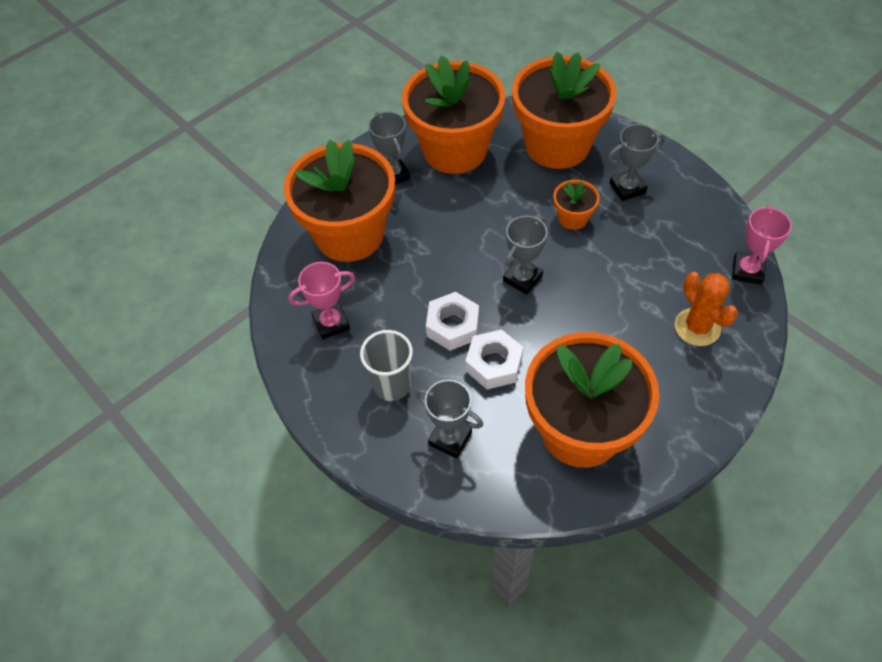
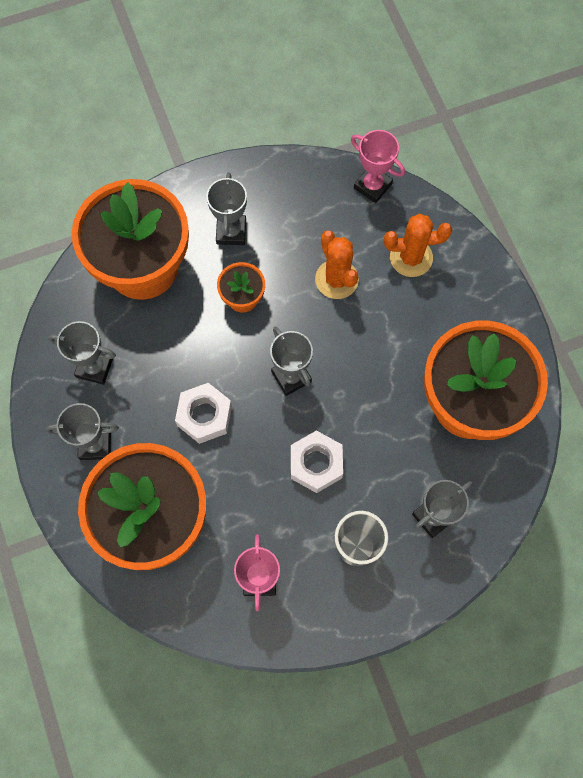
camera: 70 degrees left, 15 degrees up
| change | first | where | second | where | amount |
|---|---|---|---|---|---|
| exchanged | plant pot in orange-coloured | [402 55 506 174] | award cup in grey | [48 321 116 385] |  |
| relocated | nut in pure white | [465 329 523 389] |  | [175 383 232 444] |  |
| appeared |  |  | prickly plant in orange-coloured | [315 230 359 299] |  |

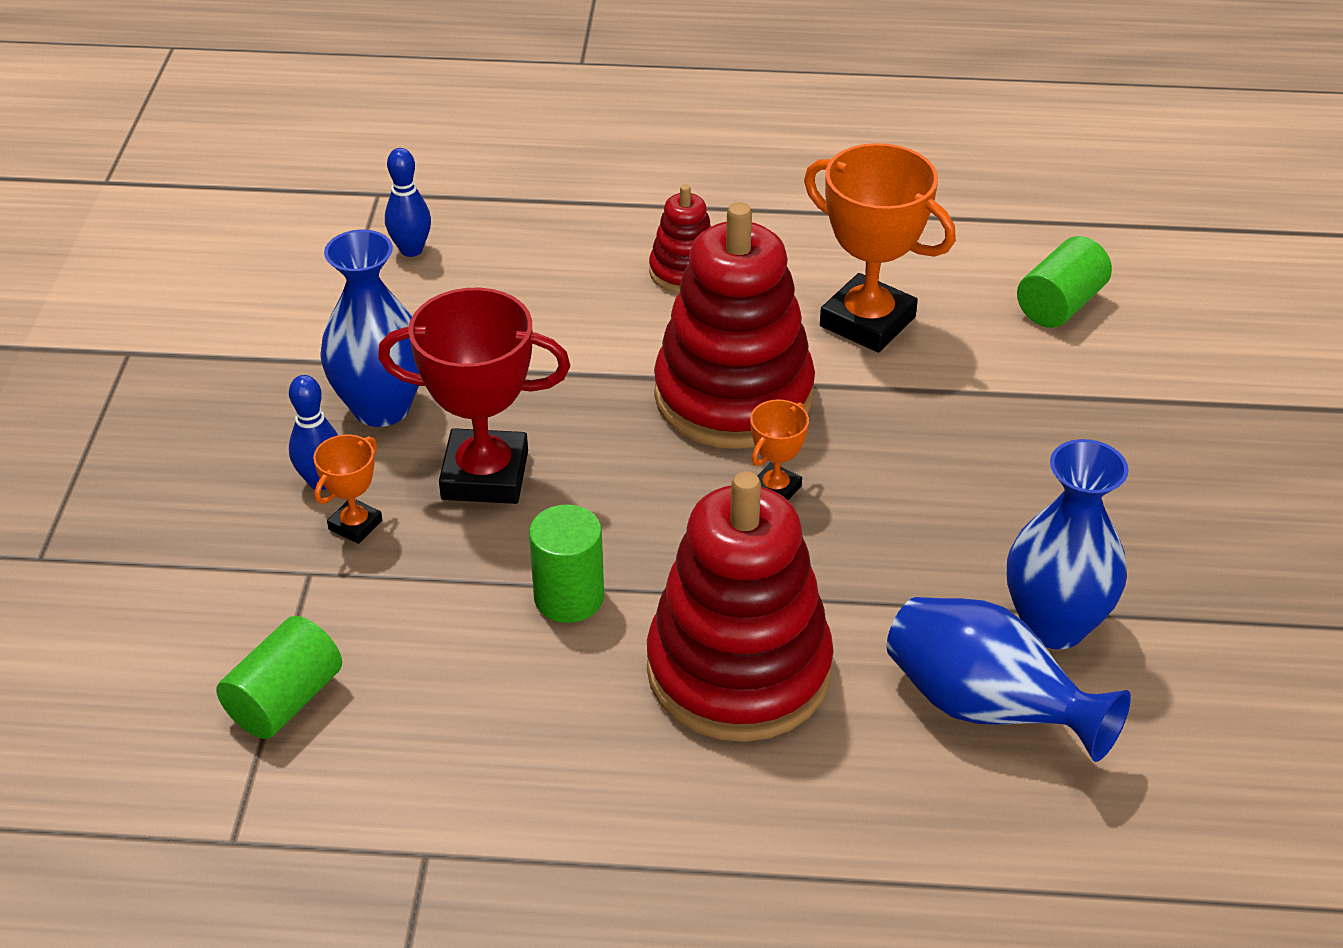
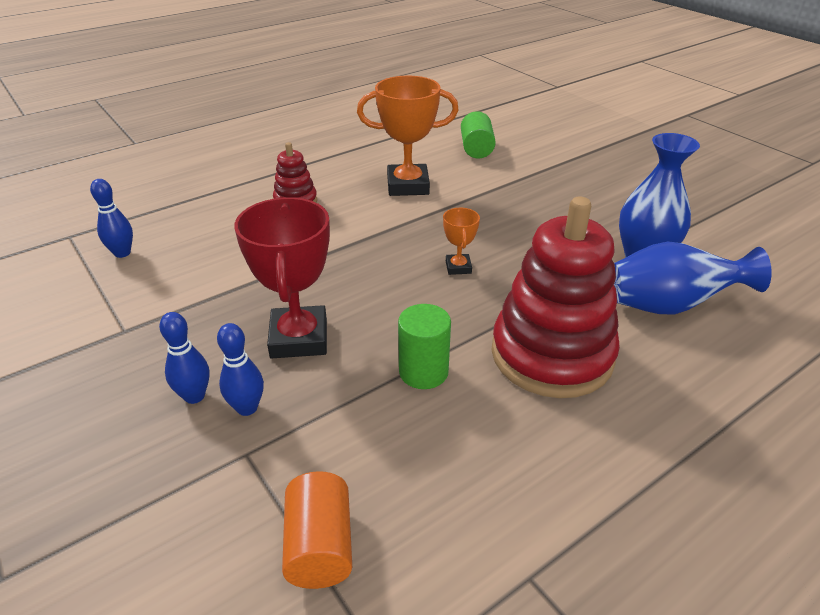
camera: 40 degrees left, 5 degrees down
| change | first | where | second | where | amount |
|---|---|---|---|---|---|
| missing | stacking toy in crimson | [654 202 815 449] |  |  |  |
| missing | vase in blue | [320 230 419 427] |  |  |  |
| spun | award cup in crimson | [378 288 570 504] |  | [234 197 330 358] | 60 degrees counterclockwise |
| exchanged | award cup in orange-coloured | [313 435 382 544] | skittle in blue | [217 323 264 416] |  |
| colour | solid cylinder in emerald | [217 616 342 739] | solid cylinder in orange-coloured | [282 471 352 589] |  |

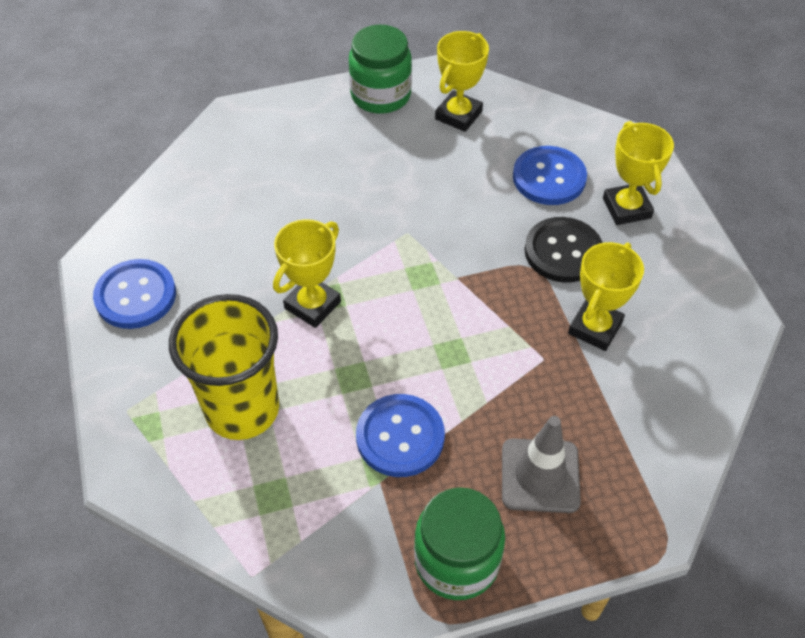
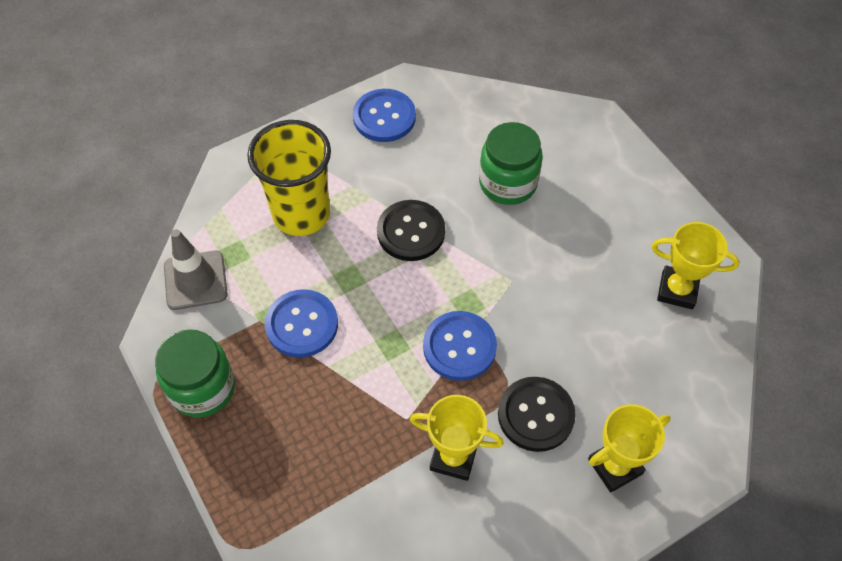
camera: 75 degrees right, 5 degrees up
| change | first | where | second | where | amount |
|---|---|---|---|---|---|
| relocated | jar in emerald | [349 25 412 114] |  | [479 122 543 205] |  |
| relocated | shirt button in blue | [513 146 587 205] |  | [423 311 497 381] |  |
| exchanged | award cup in yellow | [273 219 341 328] | shirt button in black | [377 200 445 261] |  |
| relocated | traffic cone in grey | [502 416 581 513] |  | [164 229 228 310] |  |

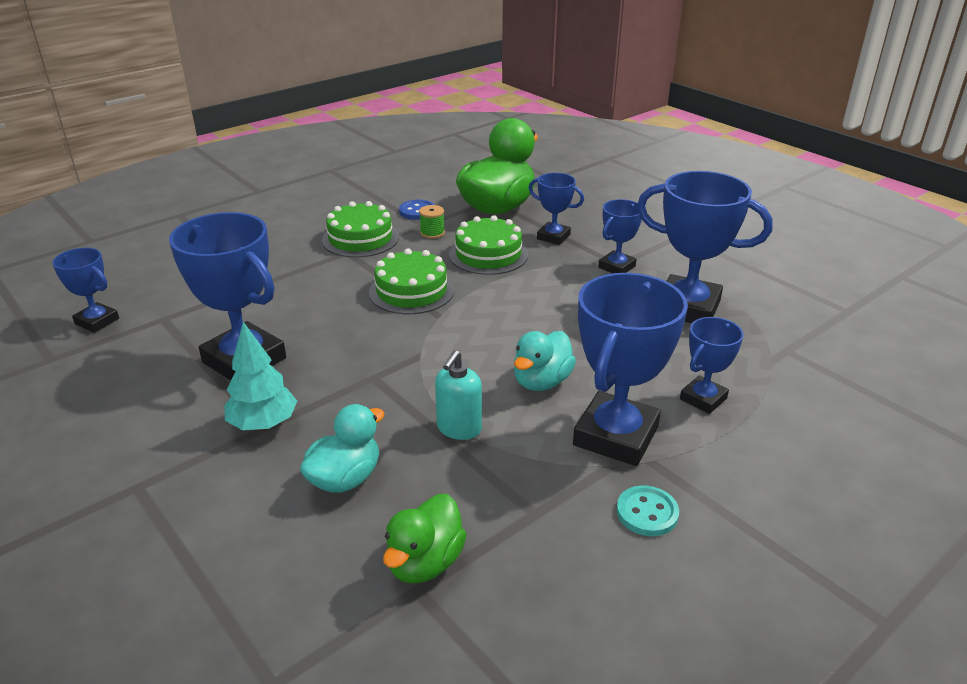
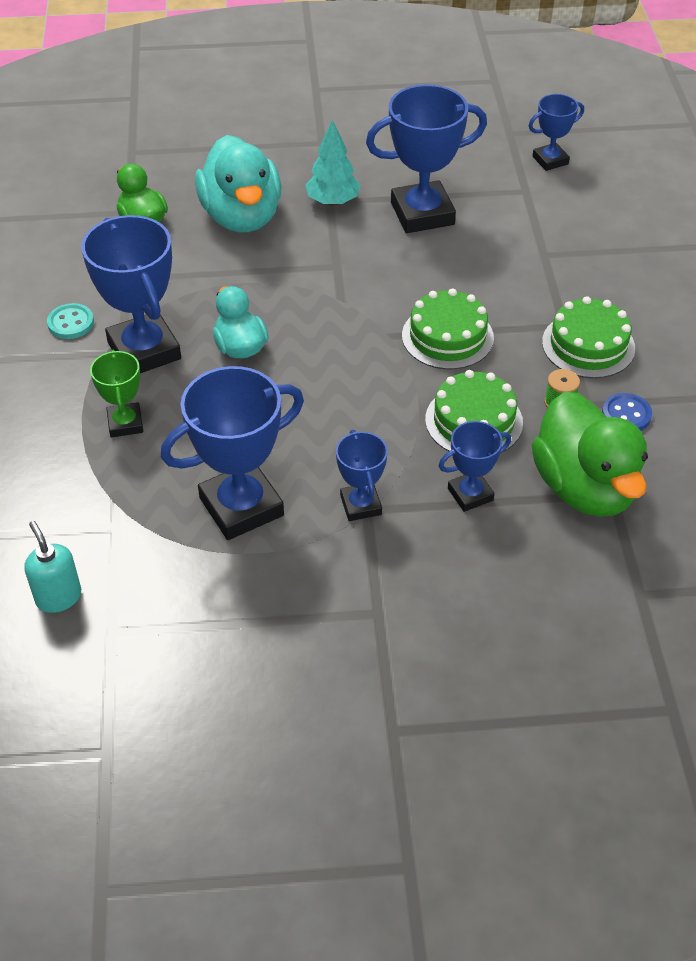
camera: 125 degrees right, 15 degrees up
| change | first | where | second | where | amount |
|---|---|---|---|---|---|
| colour | award cup in blue | [680 317 744 414] | award cup in emerald | [90 350 143 437] |  |
| relocated | soap pump in teal | [435 350 482 440] |  | [24 521 81 613] |  |
| size | duck in teal | [300 404 384 493] |  | [195 135 282 232] | x1.76 |

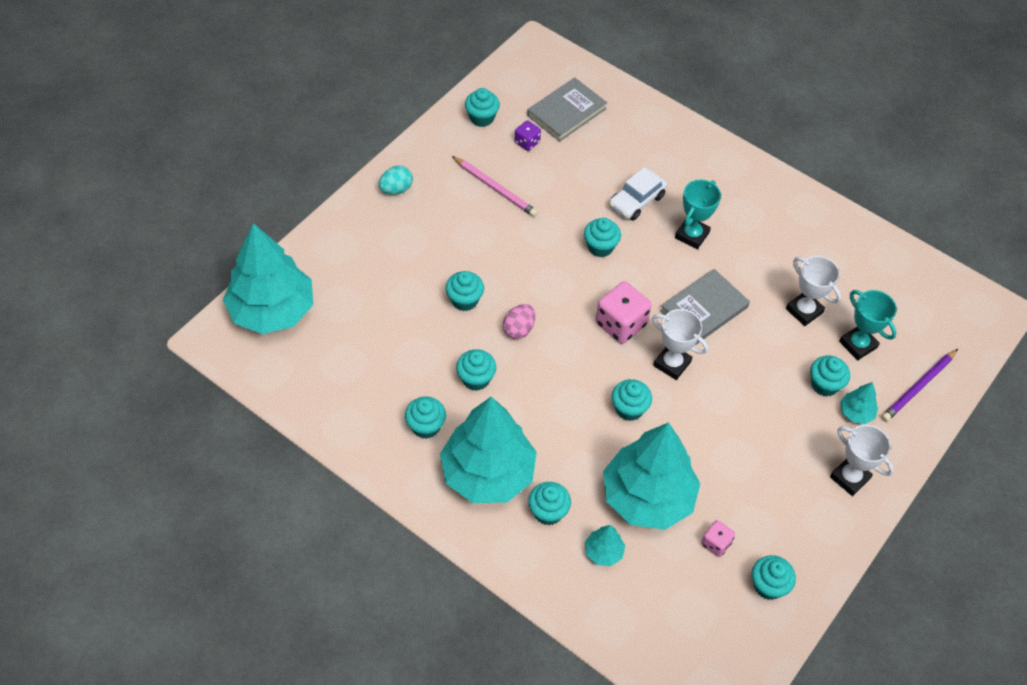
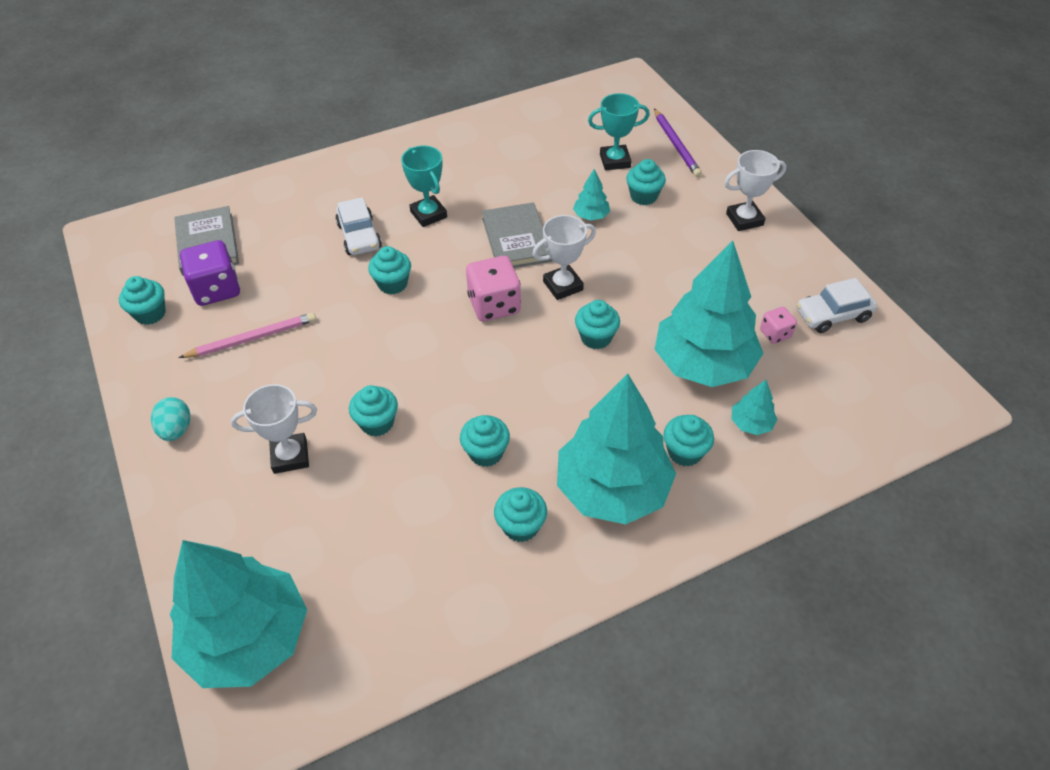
camera: 60 degrees left, 5 degrees down
| change | first | where | second | where | amount |
|---|---|---|---|---|---|
| size | die in royal purple | [514 120 541 151] |  | [180 240 240 306] | x1.85 |
| relocated | award cup in pure white | [786 256 841 326] |  | [231 384 317 474] |  |
| missing | toy egg in pink | [503 304 535 339] |  |  |  |
| relocated | fir tree in teal | [840 382 878 424] |  | [573 169 610 220] |  |
| exchanged | fairy cake in teal | [752 555 796 600] | toy car in pure white | [797 278 877 333] |  |

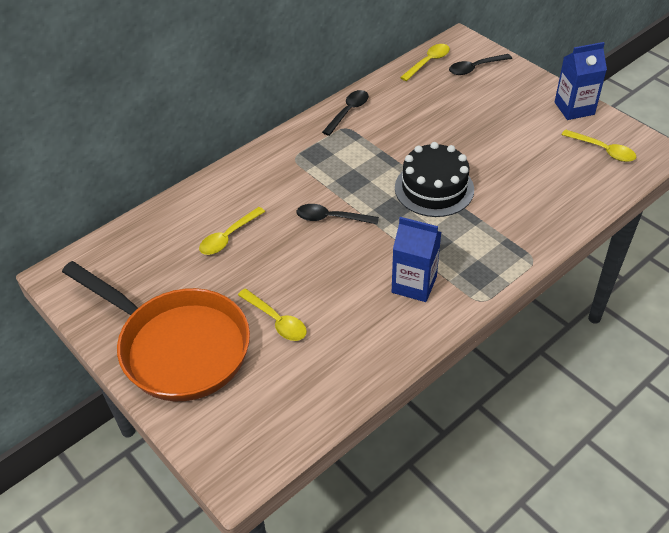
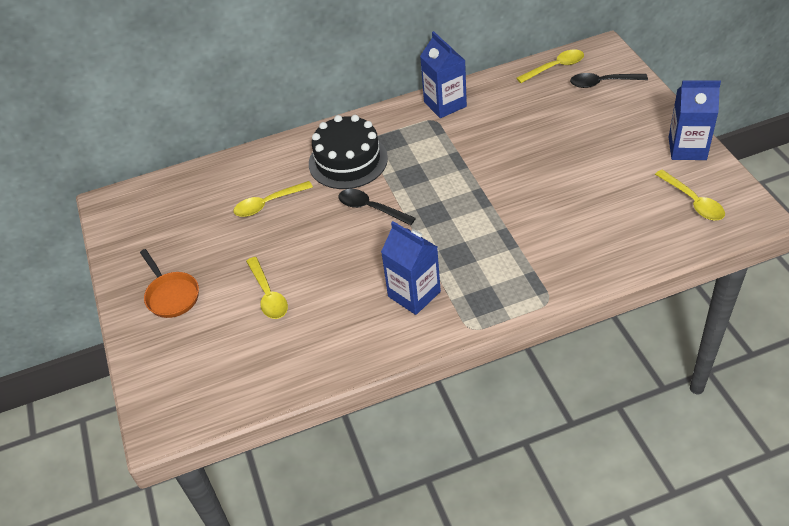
camera: 25 degrees right, 0 degrees up
| change | first | where | second | where | amount |
|---|---|---|---|---|---|
| exchanged | spoon in black | [322 90 369 136] | juice carton in blue | [420 31 467 118] |  |
| relocated | layer cake in black | [395 142 474 217] |  | [309 115 388 189] |  |
| size | pan in orange-coloured | [62 261 250 401] |  | [140 249 199 318] | x0.44 |

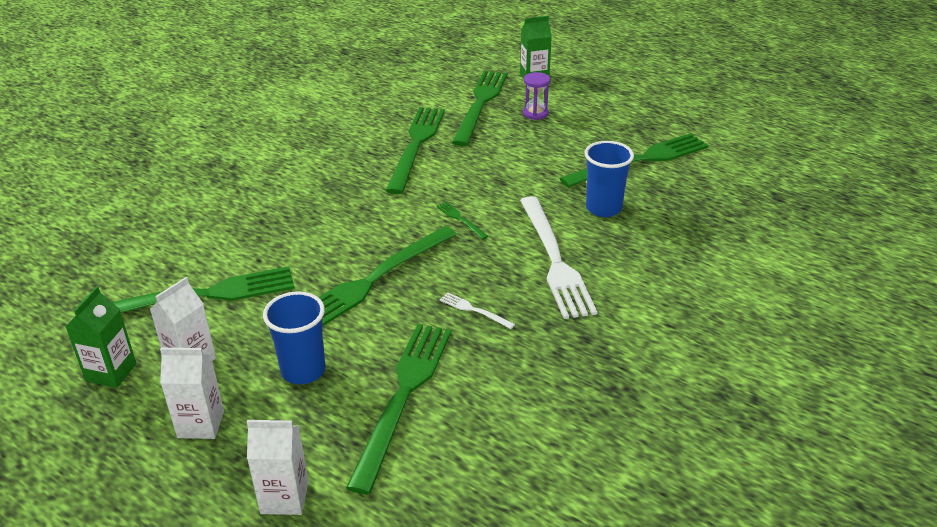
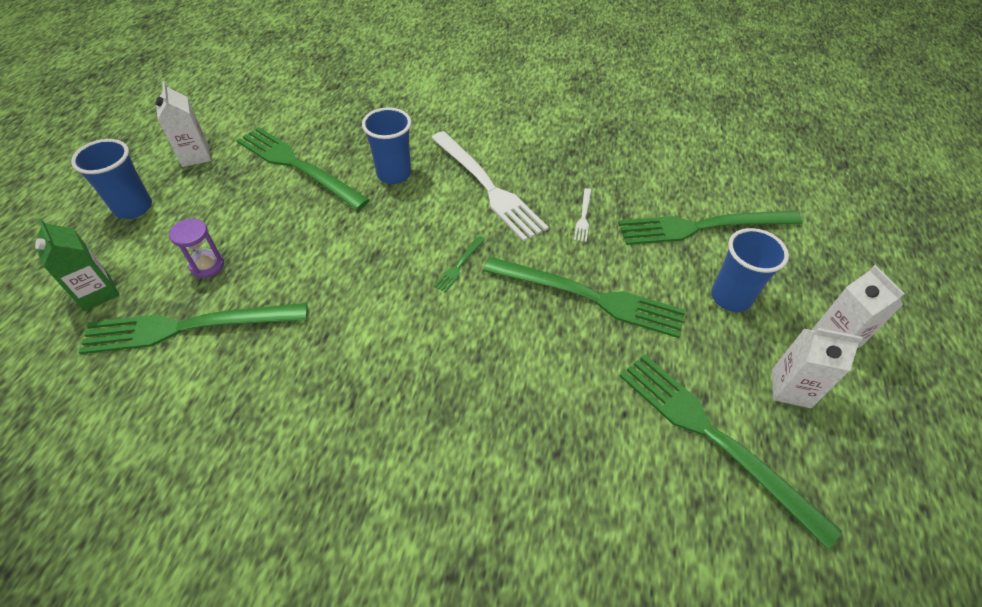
camera: 115 degrees left, 15 degrees up
| change | first | where | second | where | amount |
|---|---|---|---|---|---|
| missing | fork in emerald | [386 107 445 194] |  |  |  |
| spun | fork in pure white | [520 196 597 319] |  | [431 131 549 242] | 90 degrees clockwise |
| missing | juice carton in emerald | [66 286 136 388] |  |  |  |
| relocated | juice carton in pure white | [247 420 309 515] |  | [156 82 211 167] |  |
| appeared |  |  | beaker in blue | [71 139 152 219] |  |

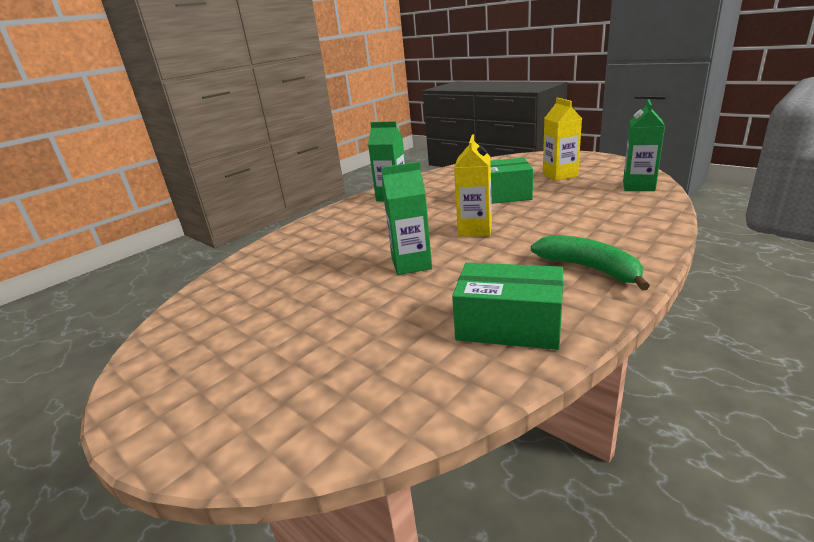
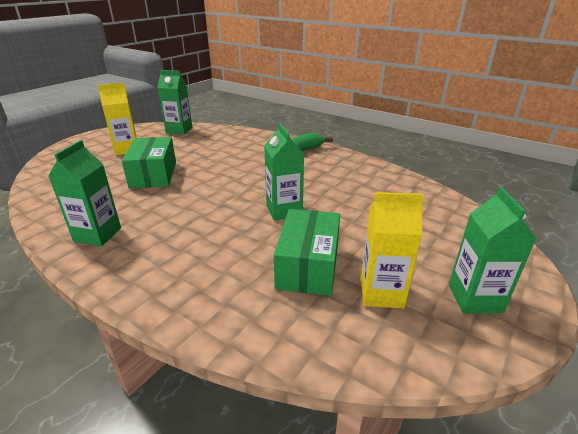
camera: 100 degrees left, 5 degrees up
| change | first | where | second | where | amount |
|---|---|---|---|---|---|
| relocated | juice carton in yellow | [454 134 492 236] |  | [361 192 424 308] |  |
| relocated | parcel in emerald | [452 262 563 350] |  | [274 209 340 296] |  |
| appeared |  |  | juice carton in emerald | [449 187 536 313] |  |

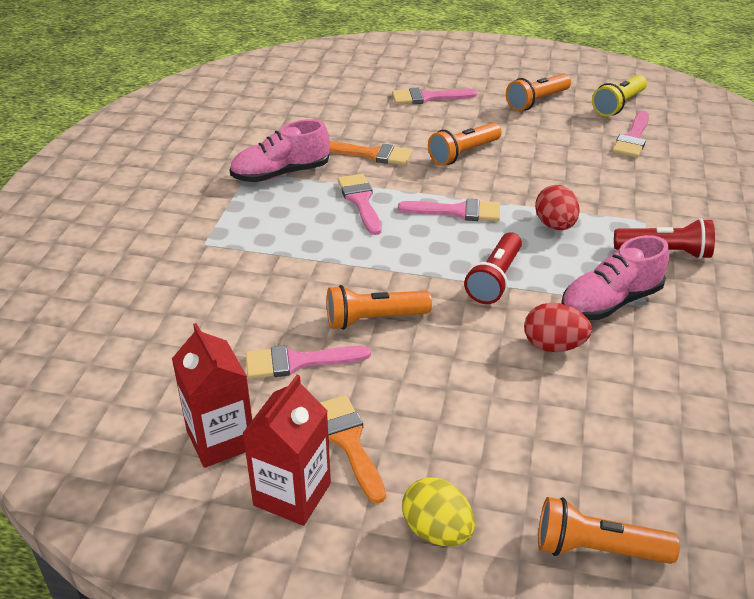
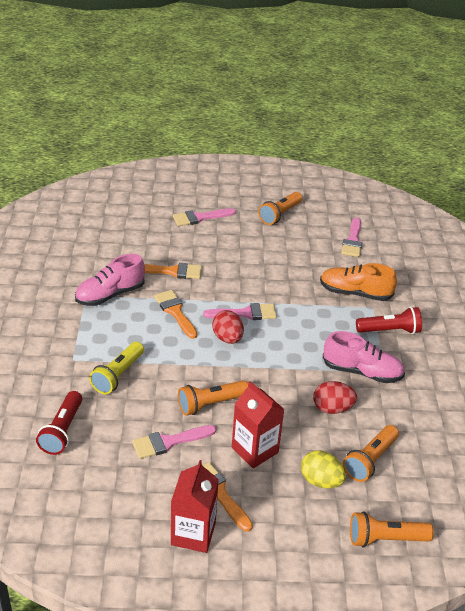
camera: 15 degrees left, 0 degrees up
| change | first | where | second | where | amount |
|---|---|---|---|---|---|
| relocated | torch in yellow | [592 75 647 117] |  | [89 342 144 394] |  |
| relocated | torch in orange-coloured | [428 122 502 166] |  | [343 425 399 482] |  |
| colour | paintbrush in pink | [338 174 382 235] | paintbrush in orange-coloured | [154 290 197 339] |  |
| relocated | toy egg in crimson | [535 185 580 230] |  | [212 310 244 344] |  |
| relocated | torch in crimson | [464 233 522 304] |  | [36 391 82 455] |  |
| spun | shoe in pink | [561 235 669 320] |  | [323 331 405 383] | 120 degrees counterclockwise |
| relocated | juice carton in crimson | [172 323 252 468] |  | [232 381 285 468] |  |
| relocated | toy egg in yellow | [402 477 475 546] |  | [301 450 346 488] |  |
| appeared |  |  | shoe in orange-coloured | [320 263 397 301] |  |

